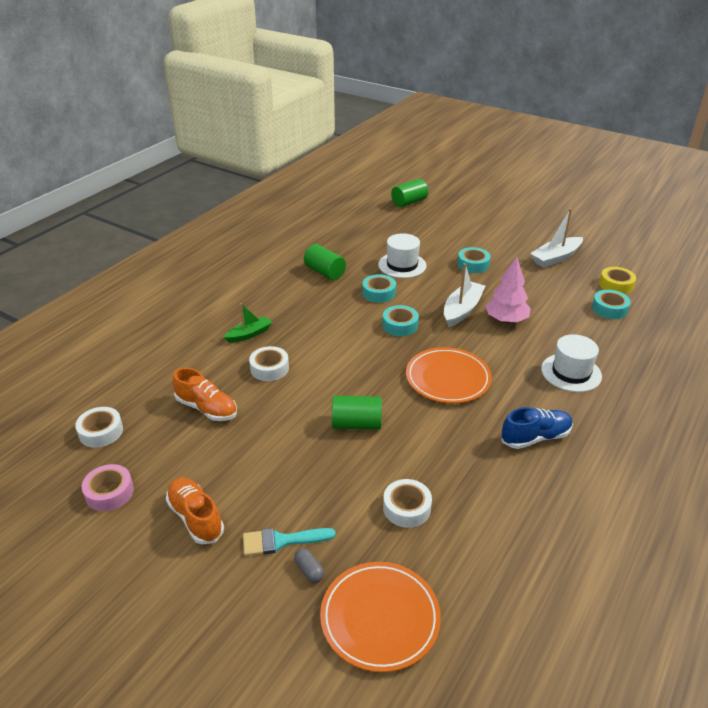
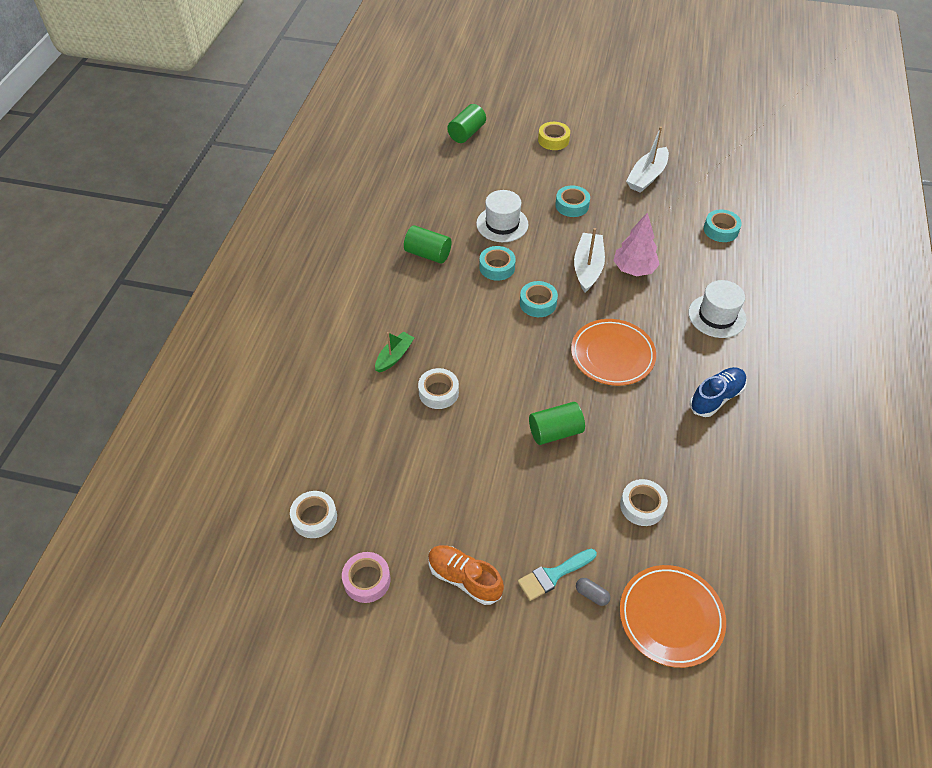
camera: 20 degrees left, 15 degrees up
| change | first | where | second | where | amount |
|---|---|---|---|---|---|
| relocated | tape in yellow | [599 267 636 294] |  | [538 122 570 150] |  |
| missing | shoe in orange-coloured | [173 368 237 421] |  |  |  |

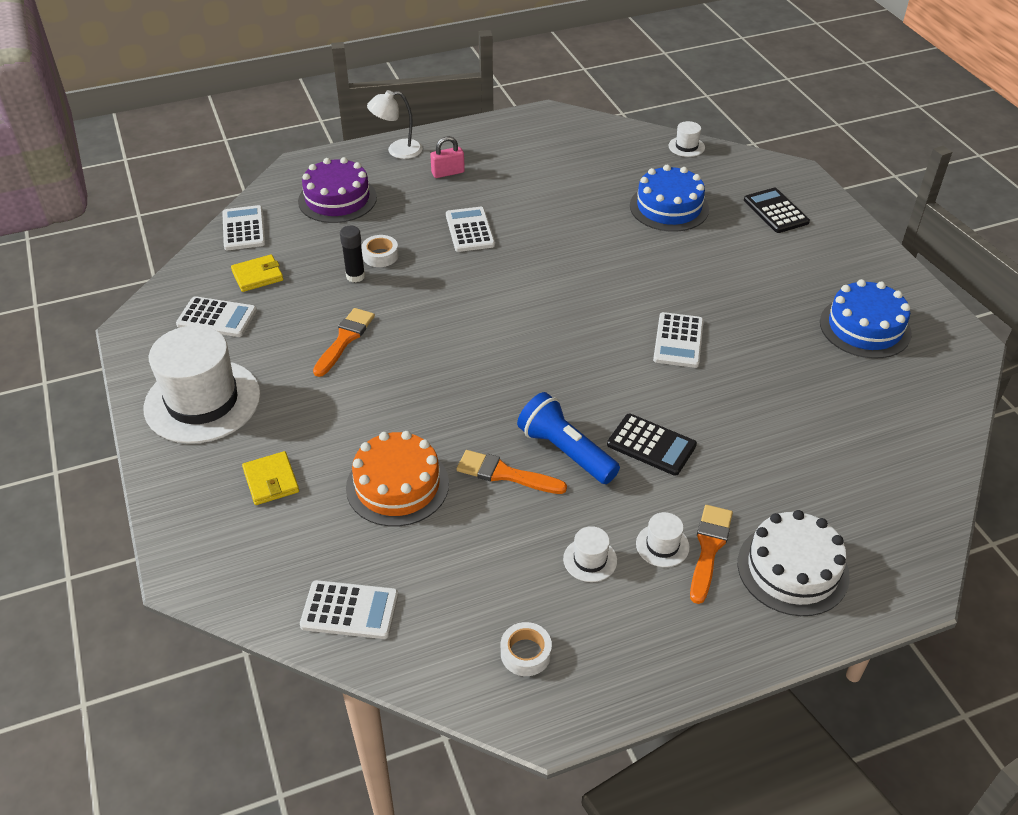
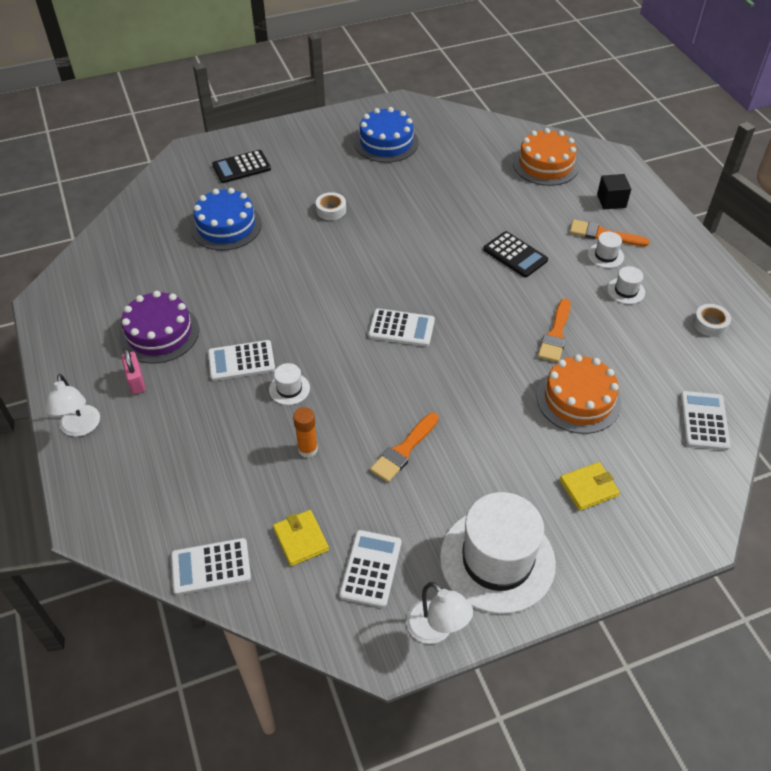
camera: 90 degrees left, 5 degrees up
| change | first | where | second | where | amount |
|---|---|---|---|---|---|
| relocated | top hat in pure white | [669 121 705 157] |  | [269 363 310 405] |  |
| relocated | layer cake in royal purple | [298 157 377 223] |  | [119 291 199 363] |  |
| colour | stick of glue in black | [340 226 365 282] | stick of glue in orange-coloured | [293 407 318 458] |  |
| relocated | tape in pure white | [361 235 399 267] |  | [316 192 346 220] |  |
| spun | paintbrush in orange-coloured | [313 308 375 377] |  | [370 412 439 482] | 75 degrees counterclockwise |
| relocated | adding machine in pure white | [653 312 704 368] |  | [368 308 435 347] |  |
| missing | torch in blue | [517 392 620 484] |  |  |  |
| spun | adding machine in black | [607 414 697 476] |  | [483 231 548 277] | 105 degrees clockwise |
| exchanged | layer cake in pure white | [738 510 850 616] | cube in black | [597 174 631 209] |  |
| appeared |  |  | layer cake in orange-coloured | [513 128 579 186] |  |
| appeared |  |  | lamp in pure white | [406 582 473 644] |  |

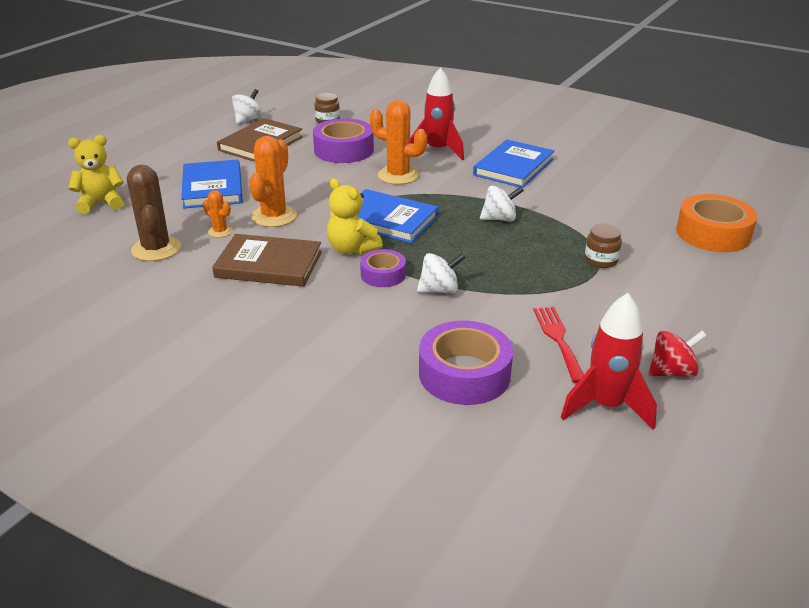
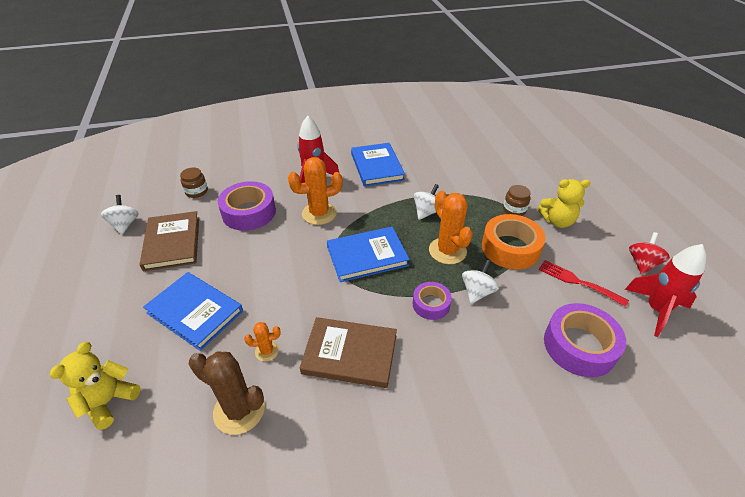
camera: 45 degrees left, 10 degrees up
| change | first | where | second | where | amount |
|---|---|---|---|---|---|
| relocated | prickly plant in orange-coloured | [249 136 297 227] |  | [429 191 473 264] |  |
| relocated | teddy bear in yellow | [327 178 383 255] |  | [538 179 591 228] |  |
| relocated | tape in orange-coloured | [676 194 757 252] |  | [482 214 546 270] |  |
| spun | book in brown | [212 234 322 287] |  | [300 317 397 388] | 45 degrees clockwise |

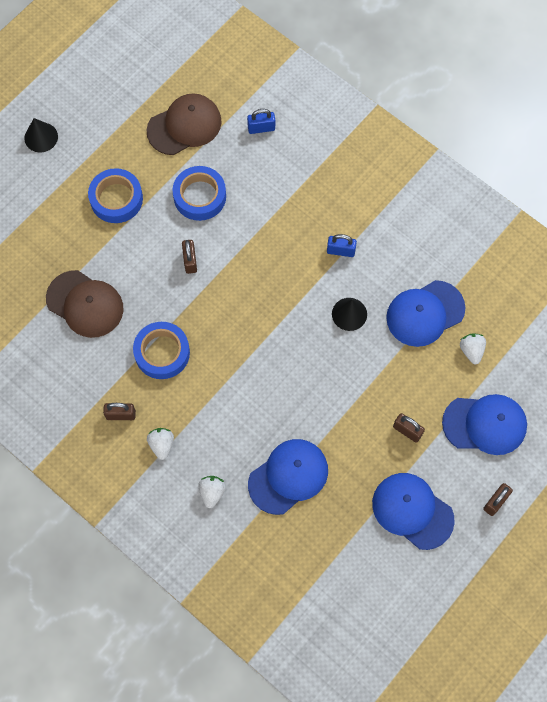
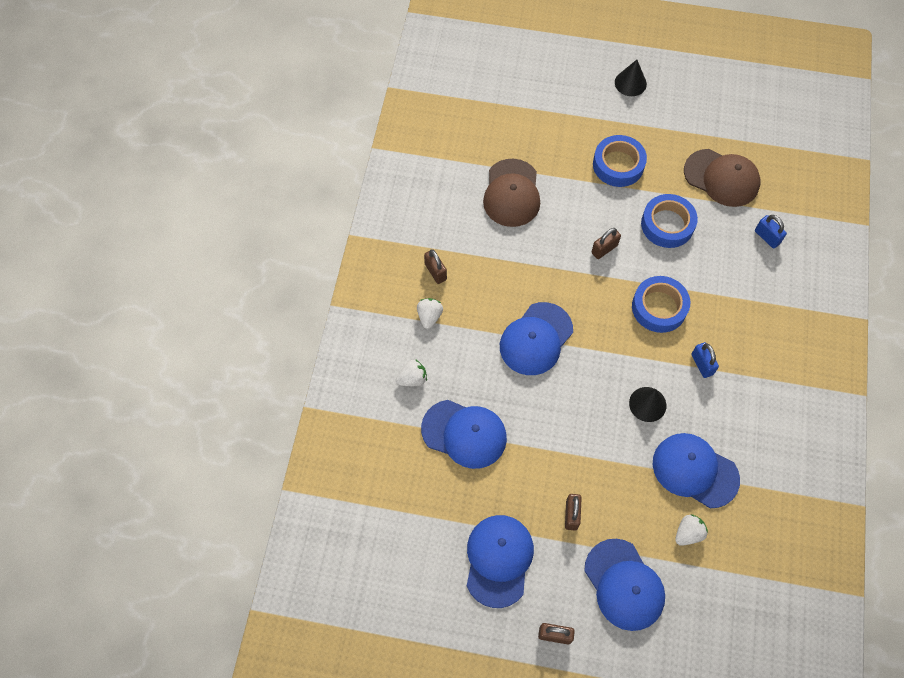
camera: 60 degrees right, 5 degrees down
| change | first | where | second | where | amount |
|---|---|---|---|---|---|
| relocated | tape in blue | [133 322 190 379] |  | [632 276 690 333] |  |
| spun | berry in pure white | [147 428 174 460] |  | [417 298 443 329] | 45 degrees counterclockwise |
| appeared |  |  | baseball cap in blue | [500 302 573 375] |  |

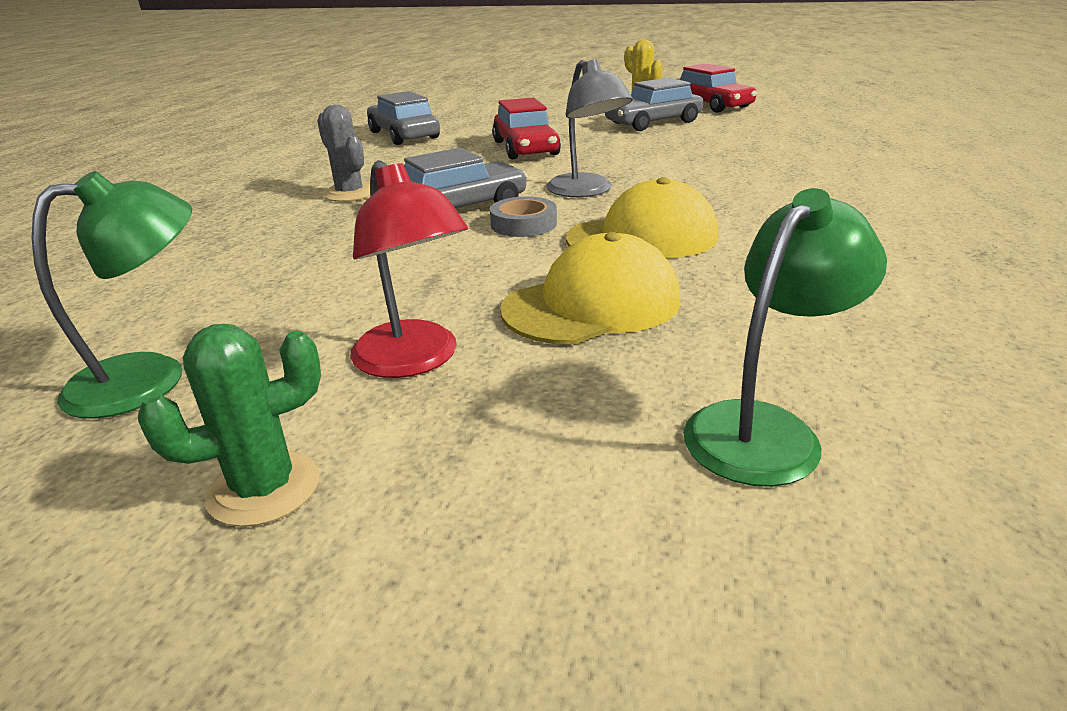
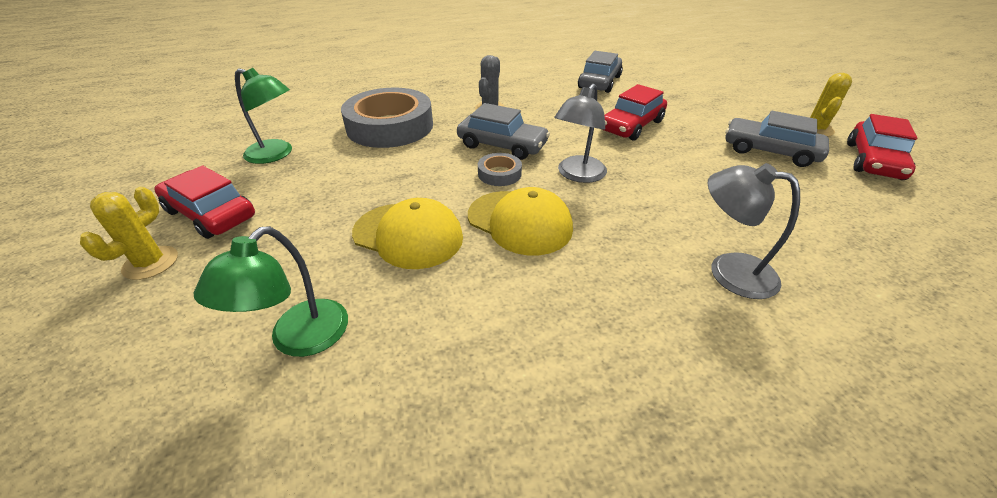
camera: 55 degrees right, 10 degrees up
| change | first | where | second | where | amount |
|---|---|---|---|---|---|
| missing | lamp in crimson | [350 160 468 378] |  |  |  |
| spun | lamp in emerald | [683 188 887 487] |  | [193 226 348 357] | 105 degrees clockwise |
| exchanged | prickly plant in emerald | [138 324 321 527] | toy car in crimson | [154 165 255 239] |  |
| appeared |  |  | tape in grey | [341 88 433 148] |  |
| appeared |  |  | lamp in grey | [707 163 800 299] |  |
| appeared |  |  | prickly plant in yellow | [80 187 178 280] |  |

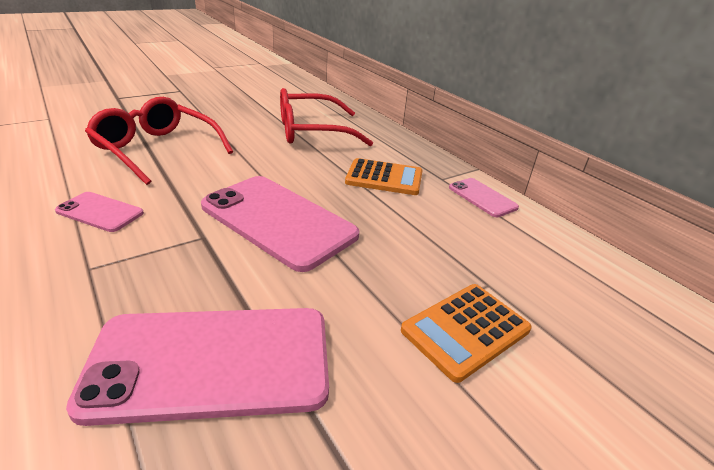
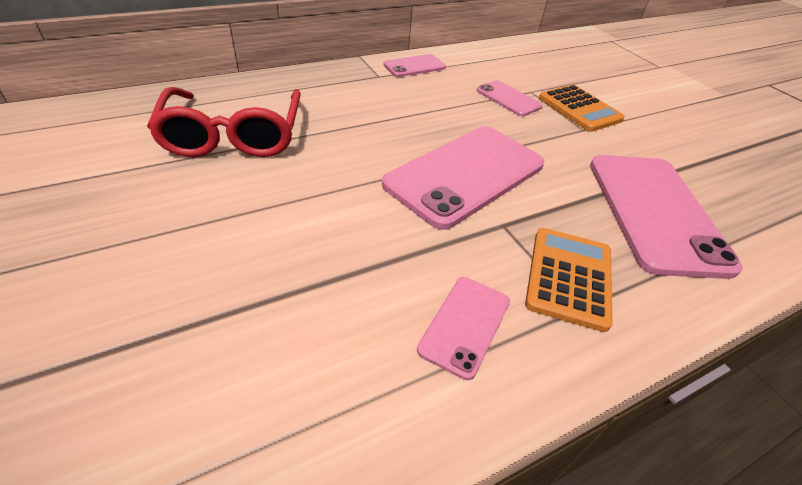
camera: 85 degrees left, 10 degrees up
| change | first | where | second | where | amount |
|---|---|---|---|---|---|
| missing | glasses in crimson | [85 97 233 185] |  |  |  |
| relocated | adding machine in orange-coloured | [345 158 423 195] |  | [525 228 613 332] |  |
| appeared |  |  | phone in pink | [476 80 542 116] |  |

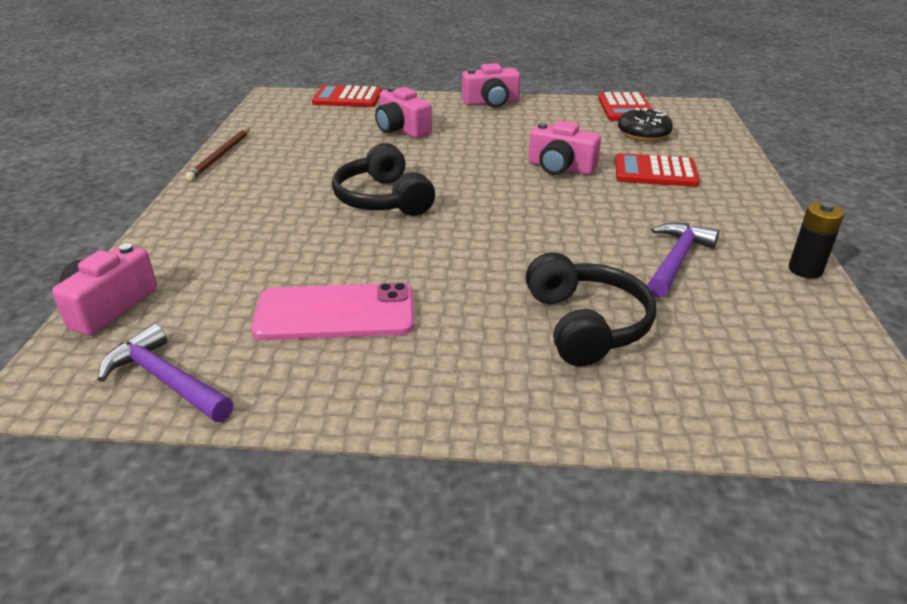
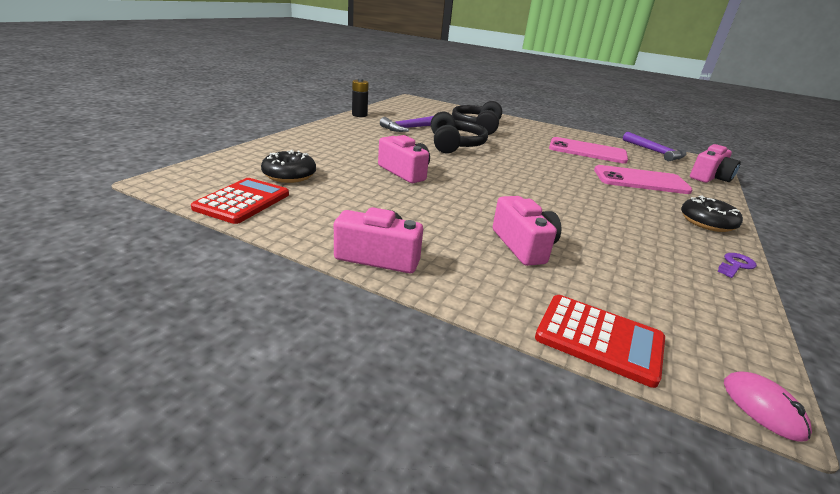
camera: 160 degrees left, 5 degrees down
| change | first | where | second | where | amount |
|---|---|---|---|---|---|
| exchanged | pencil in brown | [186 128 250 181] | key in royal purple | [717 253 757 278] |  |
| relocated | headset in black | [332 143 435 216] |  | [431 112 488 154] |  |
| missing | adding machine in crimson | [615 153 700 187] |  |  |  |
| appeared |  |  | phone in pink | [594 165 693 194] |  |
| appeared |  |  | doughnut in black | [681 196 743 232] |  |
| appeared |  |  | mouse in pink | [724 371 812 442] |  |

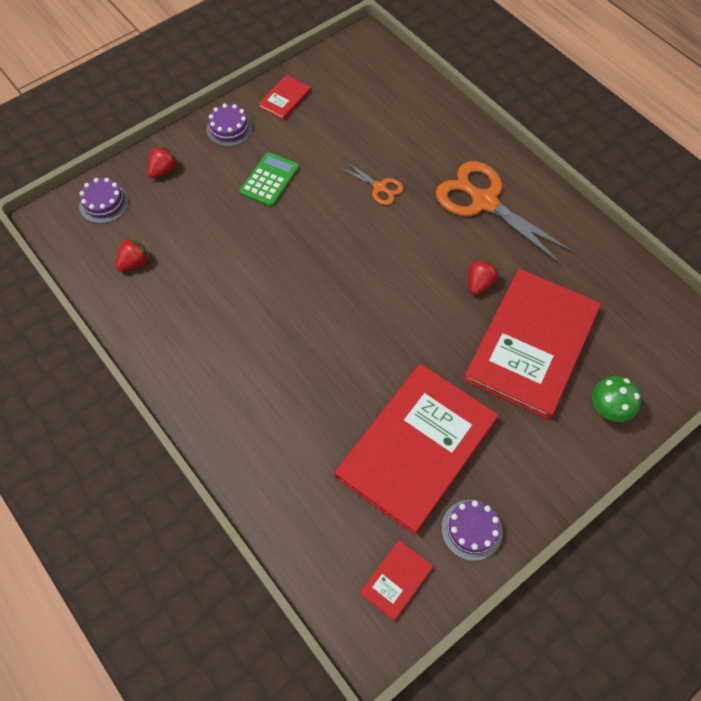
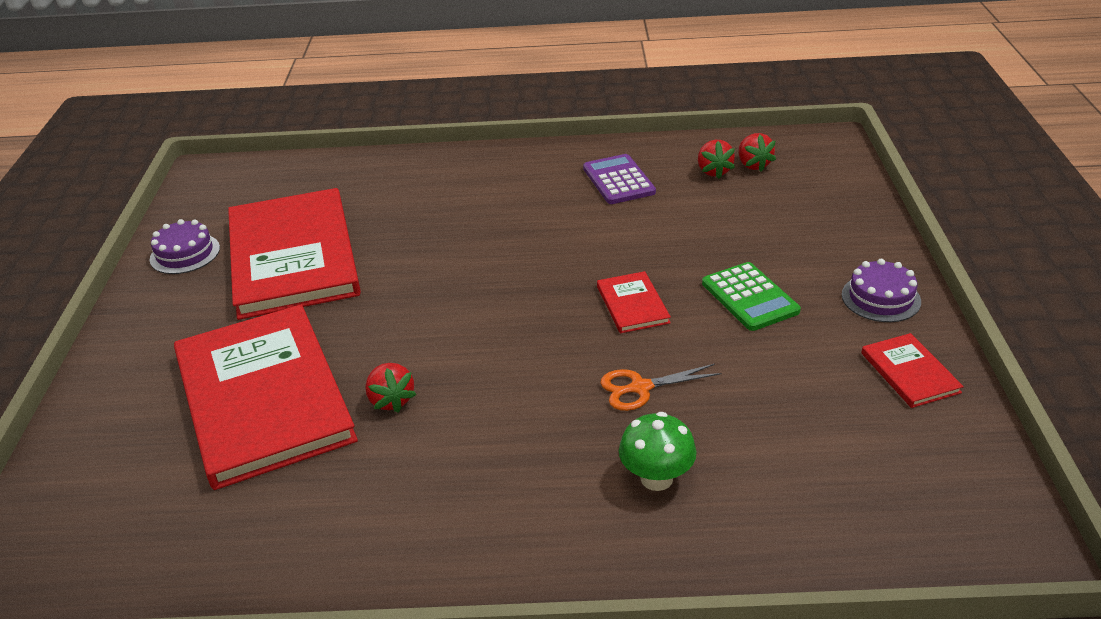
camera: 130 degrees right, 25 degrees down
| change | first | where | second | where | amount |
|---|---|---|---|---|---|
| relocated | berry in crimson | [148 145 179 178] |  | [738 133 776 172] |  |
| missing | scissors in orange-coloured | [436 161 574 265] |  |  |  |
| missing | layer cake in royal purple | [79 178 129 224] |  |  |  |
| relocated | mushroom in emerald | [592 376 641 422] |  | [619 412 697 491] |  |
| relocated | book in crimson | [360 540 433 621] |  | [597 271 671 333] |  |
| appeared |  |  | adding machine in royal purple | [583 154 656 204] |  |

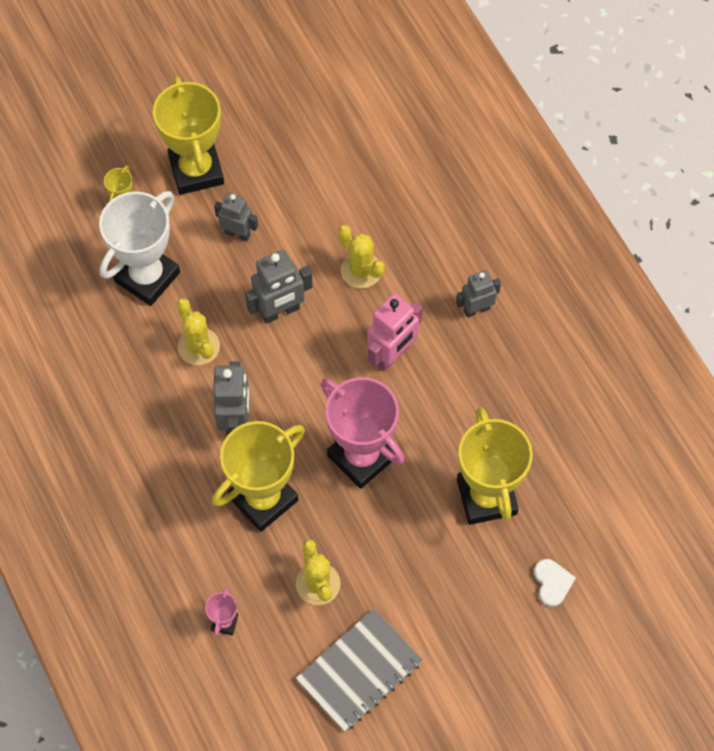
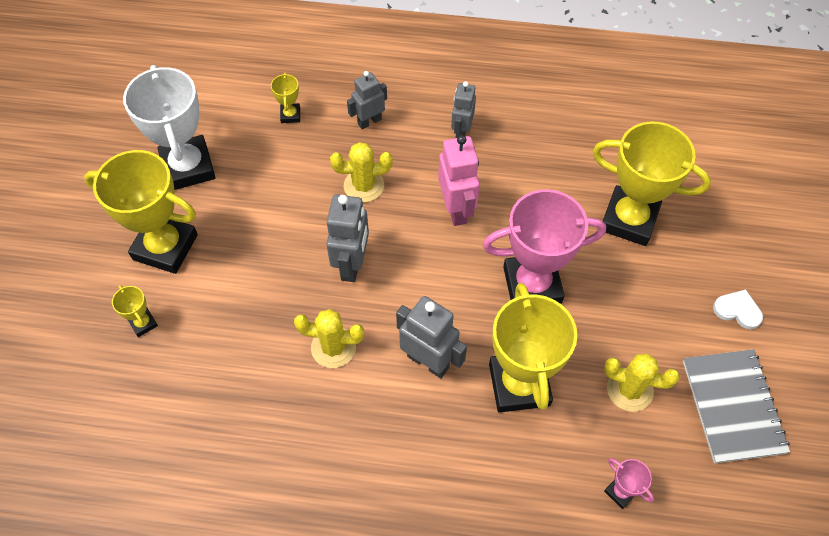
camera: 55 degrees left, 5 degrees down
| change | first | where | second | where | amount |
|---|---|---|---|---|---|
| relocated | award cup in pure white | [99 191 180 306] |  | [123 65 215 190] |  |
| relocated | toy robot in grey | [214 193 258 242] |  | [347 71 387 129] |  |
| relocated | heart in pure white | [534 559 576 607] |  | [713 289 763 329] |  |
| appeared |  |  | award cup in yellow | [271 73 300 123] |  |

